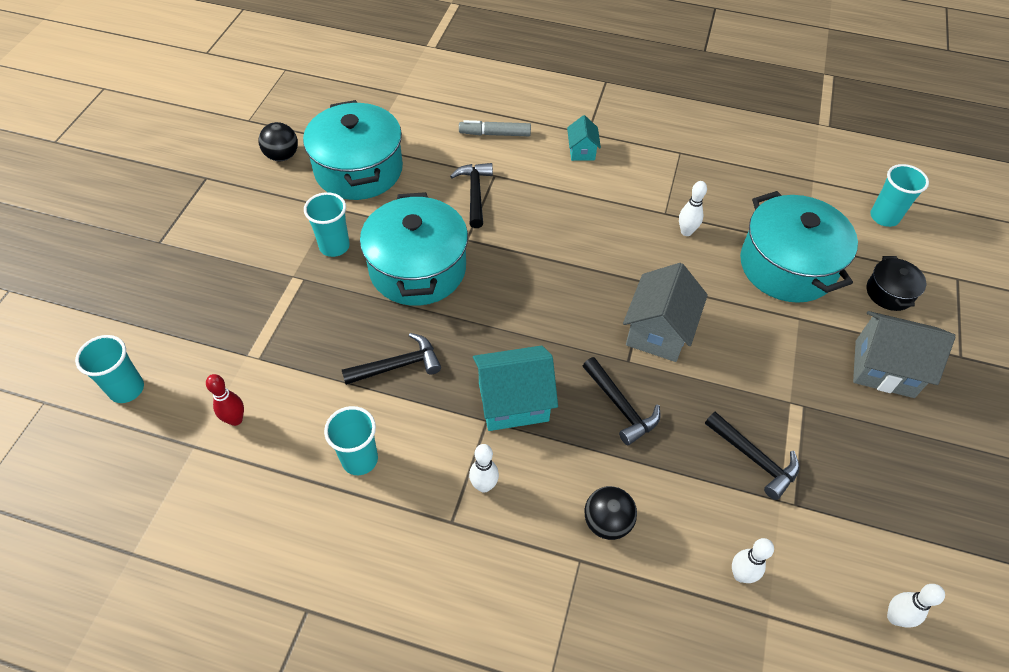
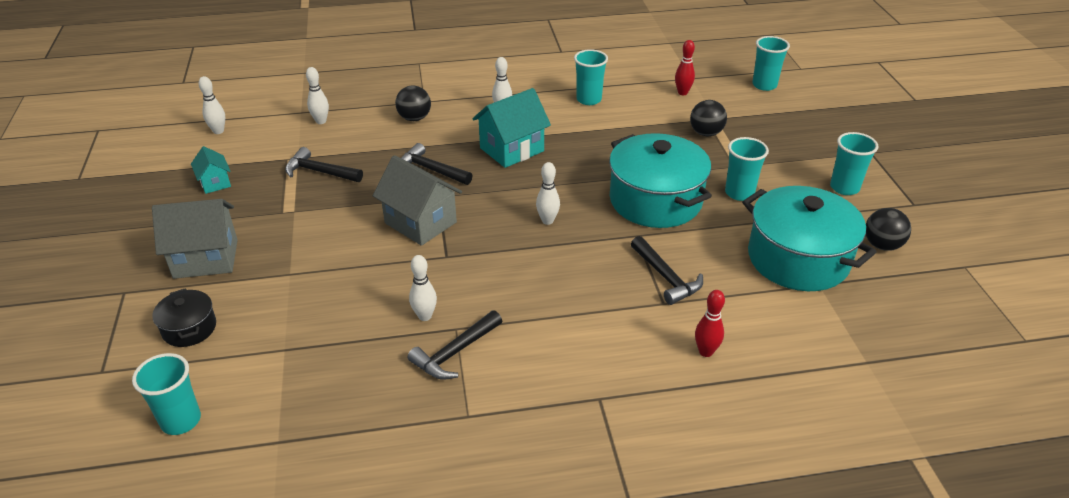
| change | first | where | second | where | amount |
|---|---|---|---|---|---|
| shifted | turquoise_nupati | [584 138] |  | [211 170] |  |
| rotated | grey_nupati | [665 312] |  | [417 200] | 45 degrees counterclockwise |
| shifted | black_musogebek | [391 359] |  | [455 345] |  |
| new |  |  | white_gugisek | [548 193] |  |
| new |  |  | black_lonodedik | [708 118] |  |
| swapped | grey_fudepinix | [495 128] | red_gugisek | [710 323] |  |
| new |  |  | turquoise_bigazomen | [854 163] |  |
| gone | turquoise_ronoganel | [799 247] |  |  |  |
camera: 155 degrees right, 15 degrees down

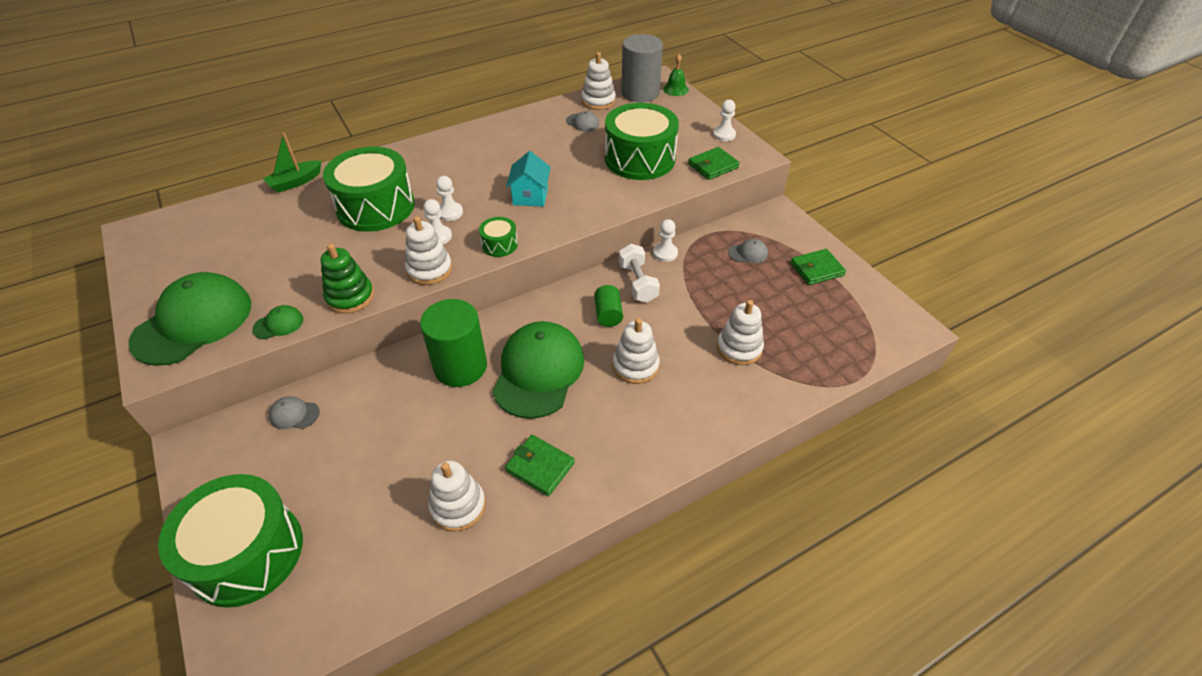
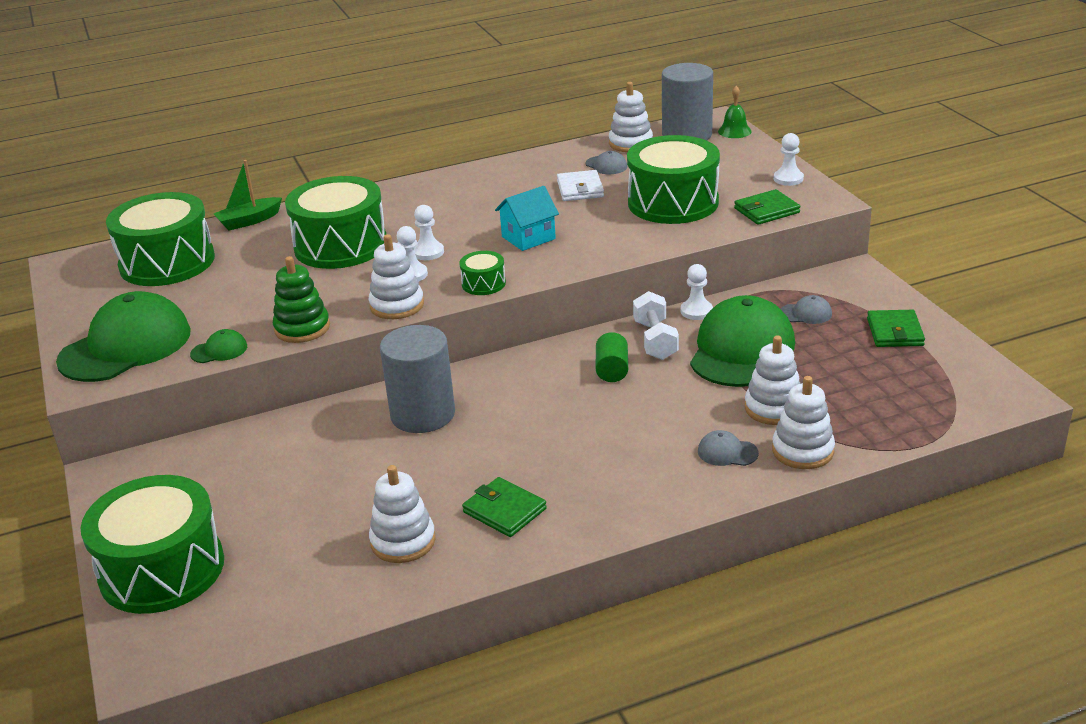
| change | first | where | second | where | amount |
|---|---|---|---|---|---|
| new |  |  | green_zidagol | [160 239] |  |
| repainted | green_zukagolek | [453 343] | grey_zukagolek | [417 379] |  |
| rotated | turquoise_nupati | [528 179] |  | [527 218] | 45 degrees clockwise |
| new |  |  | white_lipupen | [580 185] |  |
| shifted | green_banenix | [538 370] |  | [742 341] |  |
| shifted | grey_banenix | [294 412] |  | [728 448] |  |
| shifted | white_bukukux | [636 351] |  | [803 422] |  |
| rotated | green_lipupen | [818 267] |  | [896 328] | 75 degrees counterclockwise |
camera: 10 degrees right, 15 degrees down

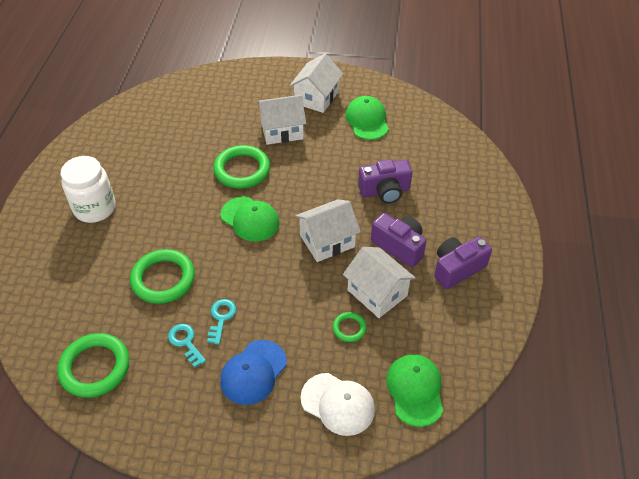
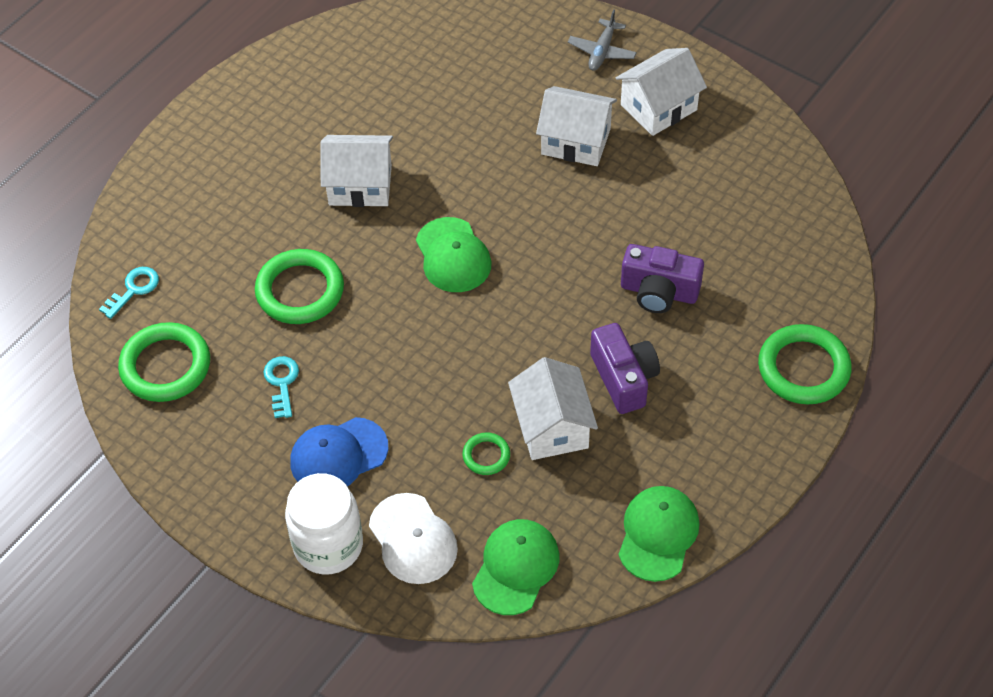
| change | first | where | second | where | amount |
|---|---|---|---|---|---|
| shifted | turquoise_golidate | [221 322] |  | [129 293] |  |
| shifted | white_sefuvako | [88 189] |  | [324 524] |  |
| shifted | white_nupati | [328 230] |  | [357 171] |  |
| new |  |  | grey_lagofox | [602 40] |  |
| shifted | green_banenix | [367 118] |  | [659 534] |  |
| shifted | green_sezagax | [241 167] |  | [805 364] |  |
| gone | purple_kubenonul | [463 263] |  |  |  |
camera: 30 degrees right, 5 degrees up

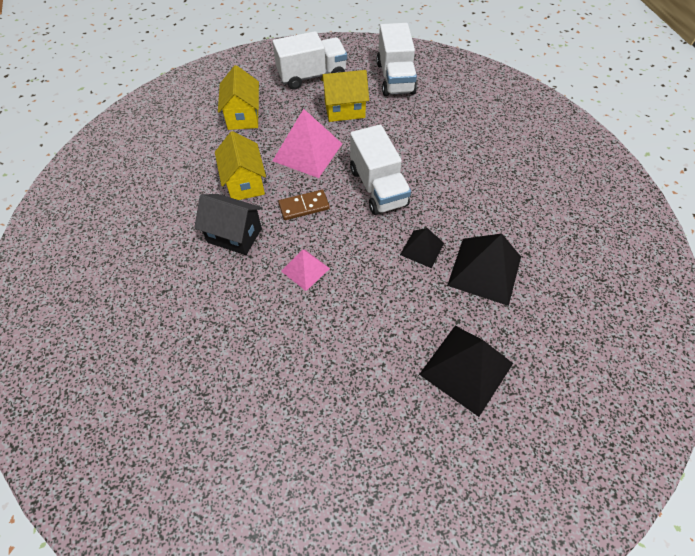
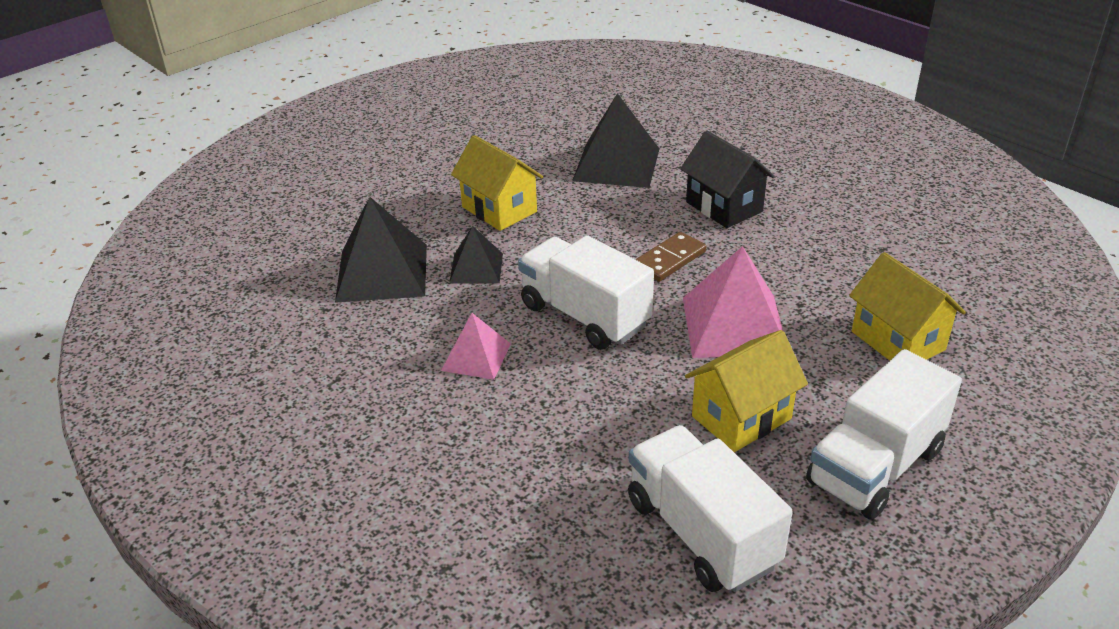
| change | first | where | second | where | amount |
|---|---|---|---|---|---|
| shifted | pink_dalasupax | [305 270] |  | [476 346] |  |
| shifted | yellow_nupati | [240 165] |  | [497 183] |  |
| shifted | black_dalasupax | [466 371] |  | [615 140] |  |
| rotated | black_nupati | [228 224] |  | [727 179] | 60 degrees clockwise |
camera: 155 degrees right, 20 degrees down

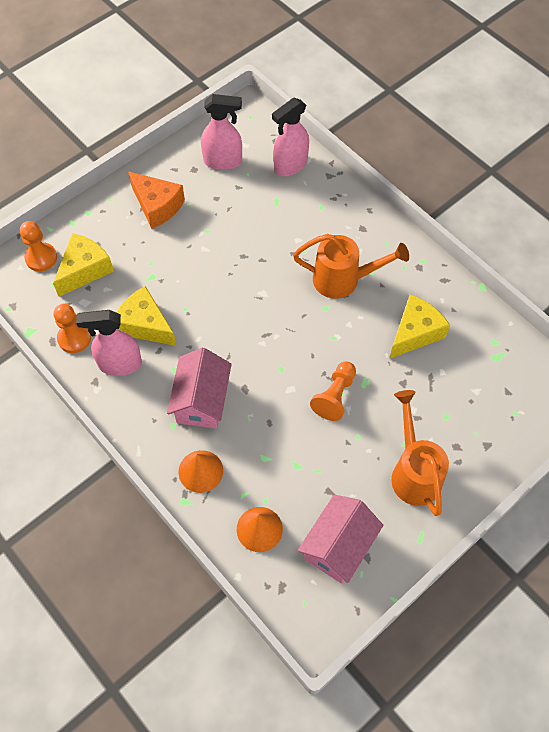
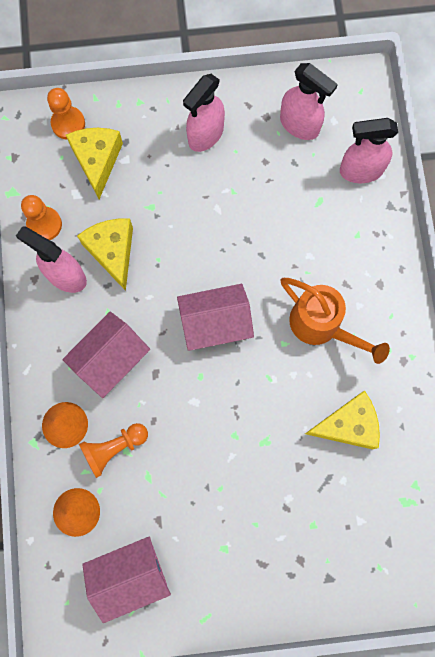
| change | first | where | second | where | amount |
|---|---|---|---|---|---|
| rotated | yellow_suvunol | [83 265] |  | [94 163] | 75 degrees counterclockwise |
| shifted | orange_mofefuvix | [333 391] |  | [113 450] |  |
| new |  |  | pink_nupati | [215 317] |  |
| swapped | orange_suvunol | [156 200] | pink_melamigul | [204 113] |  |
| gone | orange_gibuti | [420 453] |  |  |  |
camera: 35 degrees right, 15 degrees up

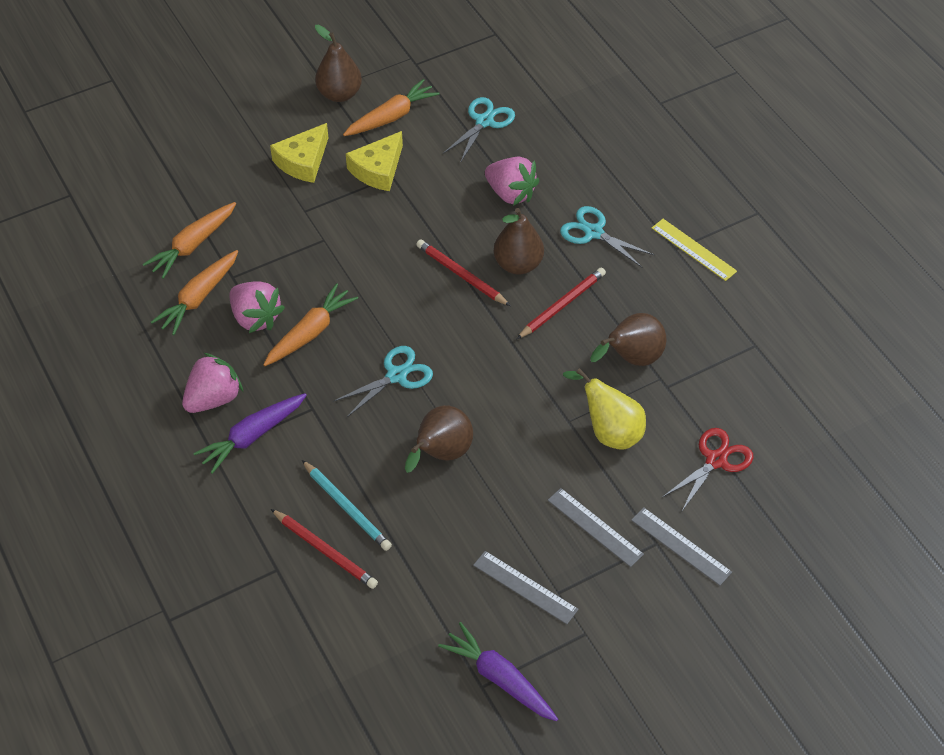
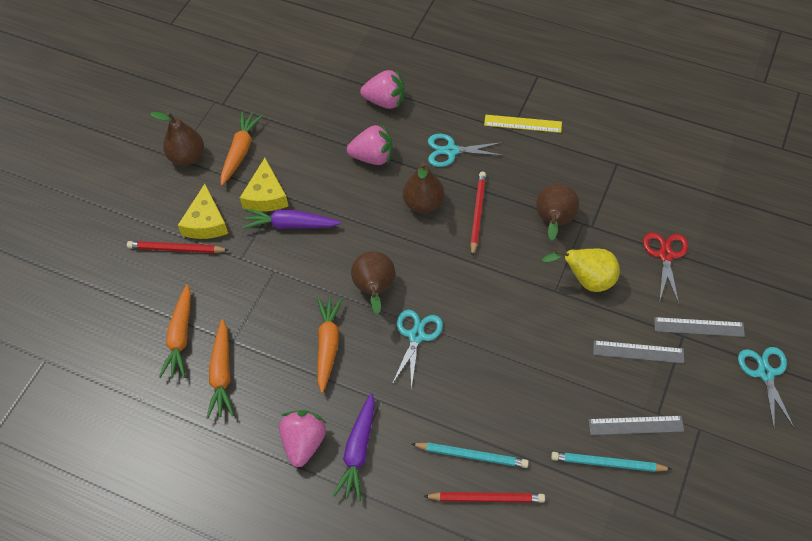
| change | first | where | second | where | amount |
|---|---|---|---|---|---|
| shifted | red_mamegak | [463 273] |  | [177 247] |  |
| shifted | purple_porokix | [498 671] |  | [291 219] |  |
| shifted | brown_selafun | [439 439] |  | [373 282] |  |
| shifted | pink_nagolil | [257 307] |  | [382 89] |  |
| new |  |  | turquoise_mamegak | [611 462] |  |
| shifted | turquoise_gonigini | [479 129] |  | [766 388] |  |
camera: 35 degrees left, 5 degrees up

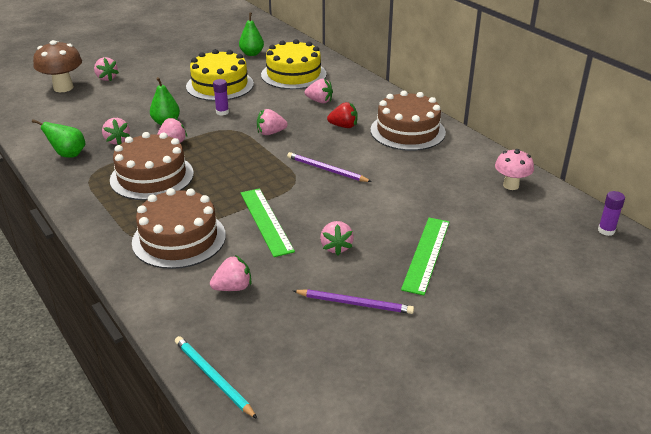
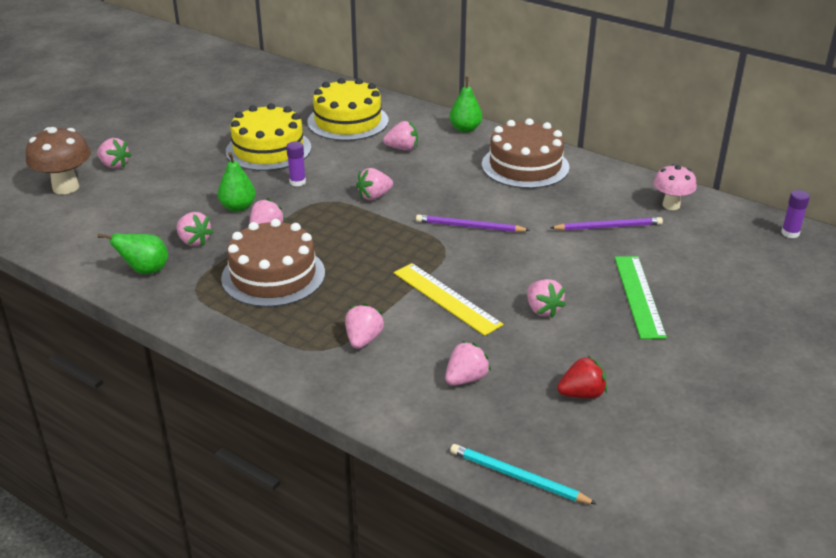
| change | first | where | second | where | amount |
|---|---|---|---|---|---|
| swapped | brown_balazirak | [179 228] | pink_nagolil | [364 326] |  |
| repainted | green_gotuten | [268 222] | yellow_gotuten | [448 299] |  |
| shifted | green_selafun | [251 34] |  | [466 105] |  |
| shifted | purple_mamegak | [353 301] |  | [606 224] |  |
| shifted | red_nagolil | [342 115] |  | [582 377] |  |
camera: 20 degrees left, 0 degrees up

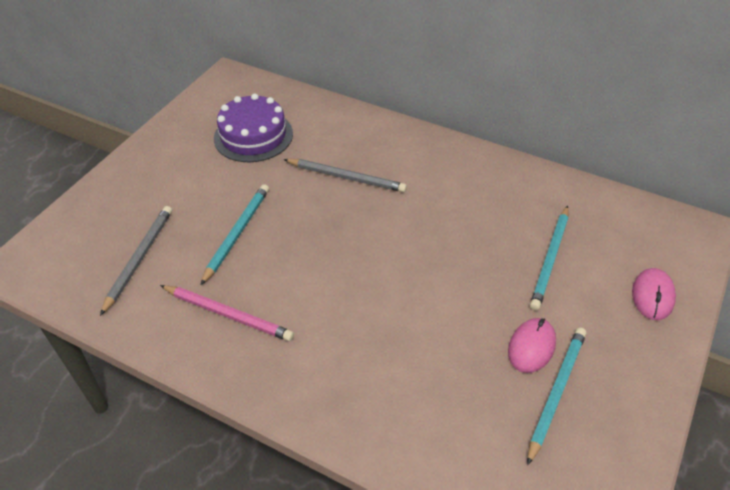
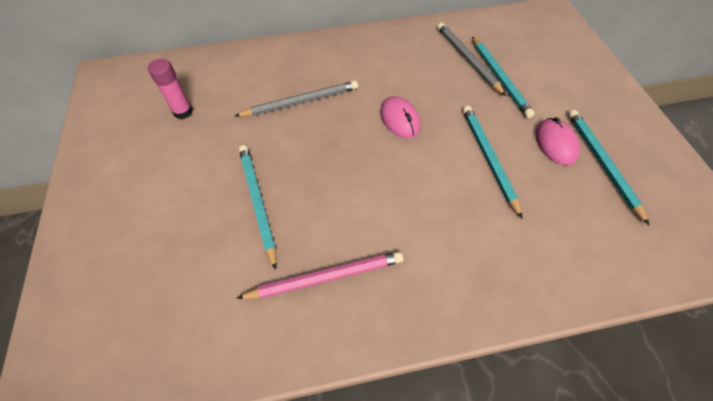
| change | first | where | second | where | amount |
|---|---|---|---|---|---|
| swapped | purple_balazirak | [253 127] | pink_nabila | [170 89] |  |
| shifted | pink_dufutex | [654 294] |  | [400 117] |  |
| shifted | grey_mamegak | [136 261] |  | [471 59] |  |
| new |  |  | turquoise_mamegak | [493 162] |  |
camera: 40 degrees left, 10 degrees up

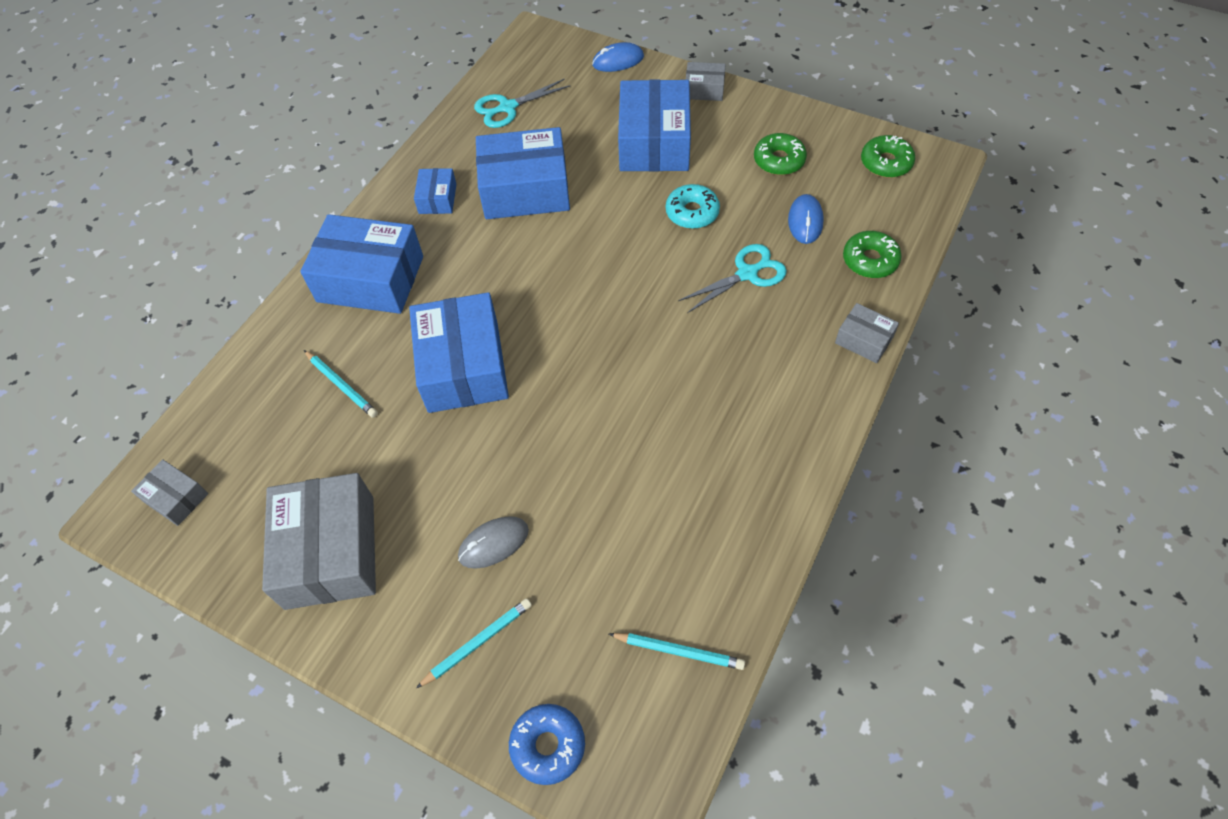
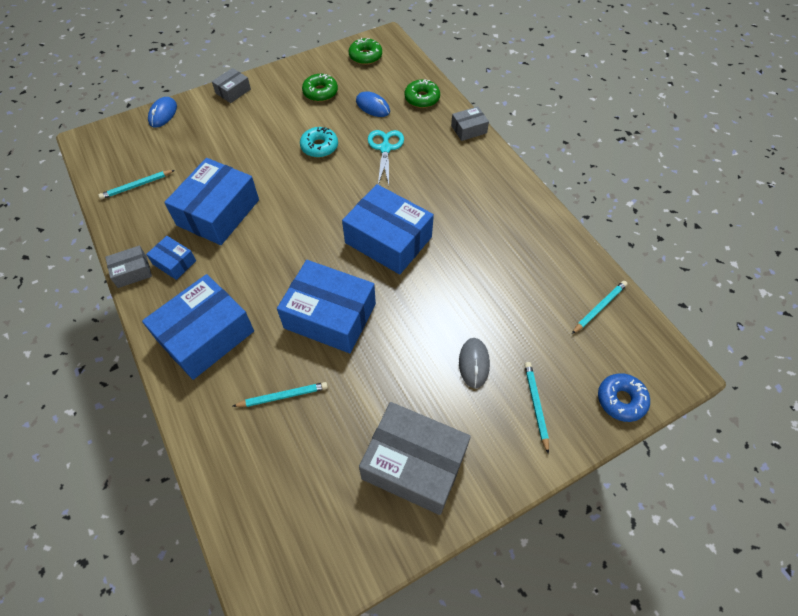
| change | first | where | second | where | amount |
|---|---|---|---|---|---|
| swapped | turquoise_gonigini | [522 103] | turquoise_mamegak | [136 184] |  |
| shifted | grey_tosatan | [169 492] |  | [128 267] |  |
| shifted | blue_tosatan | [654 125] |  | [388 229] |  |
camera: 60 degrees left, 0 degrees up

